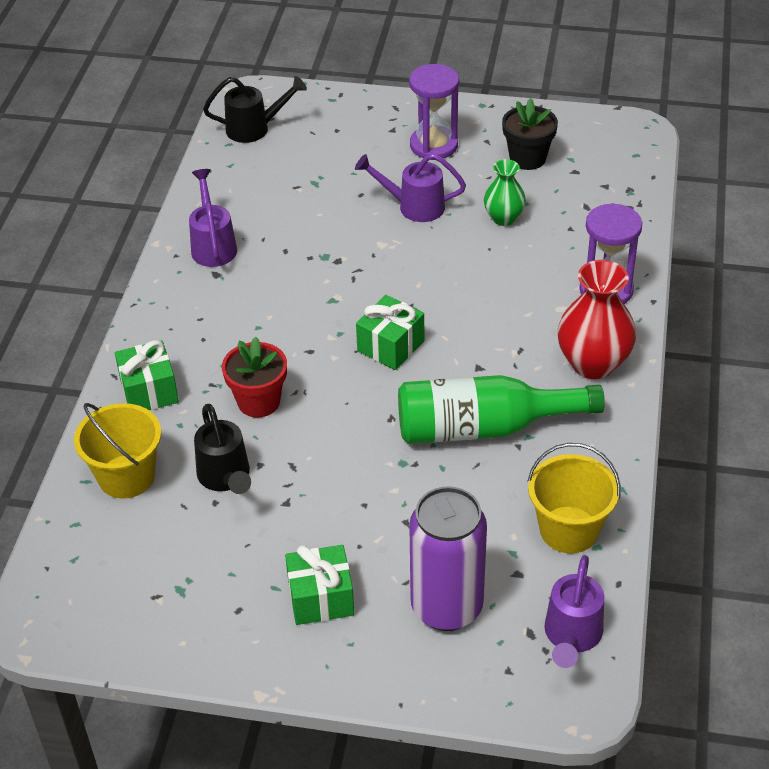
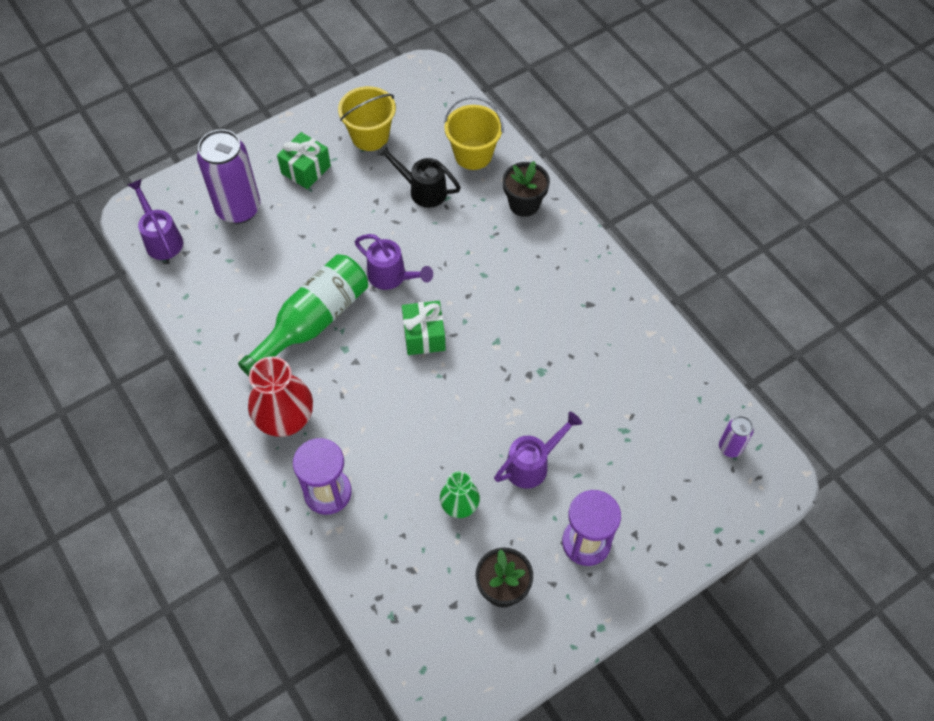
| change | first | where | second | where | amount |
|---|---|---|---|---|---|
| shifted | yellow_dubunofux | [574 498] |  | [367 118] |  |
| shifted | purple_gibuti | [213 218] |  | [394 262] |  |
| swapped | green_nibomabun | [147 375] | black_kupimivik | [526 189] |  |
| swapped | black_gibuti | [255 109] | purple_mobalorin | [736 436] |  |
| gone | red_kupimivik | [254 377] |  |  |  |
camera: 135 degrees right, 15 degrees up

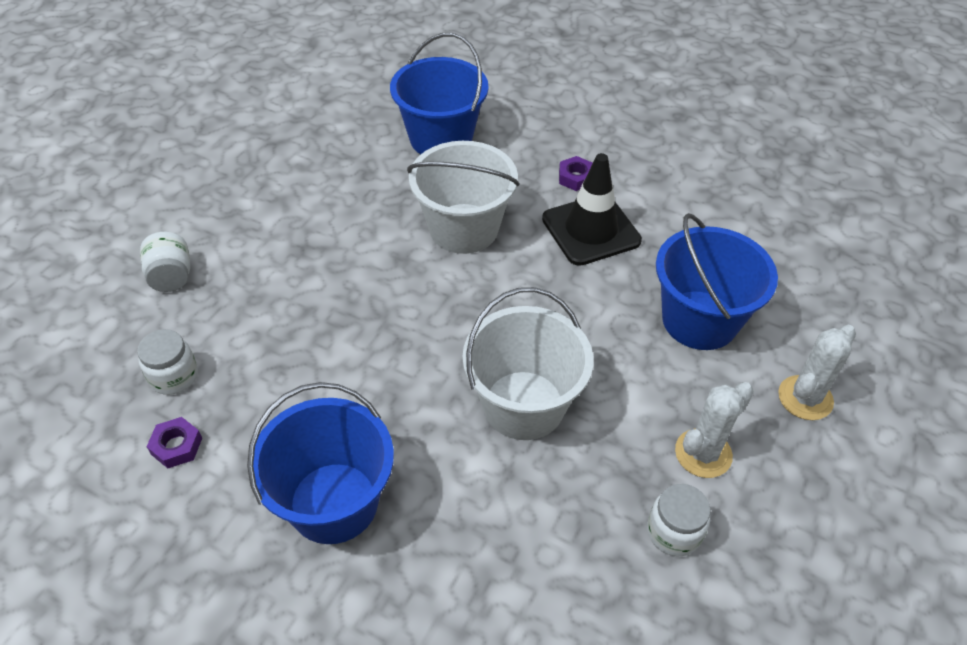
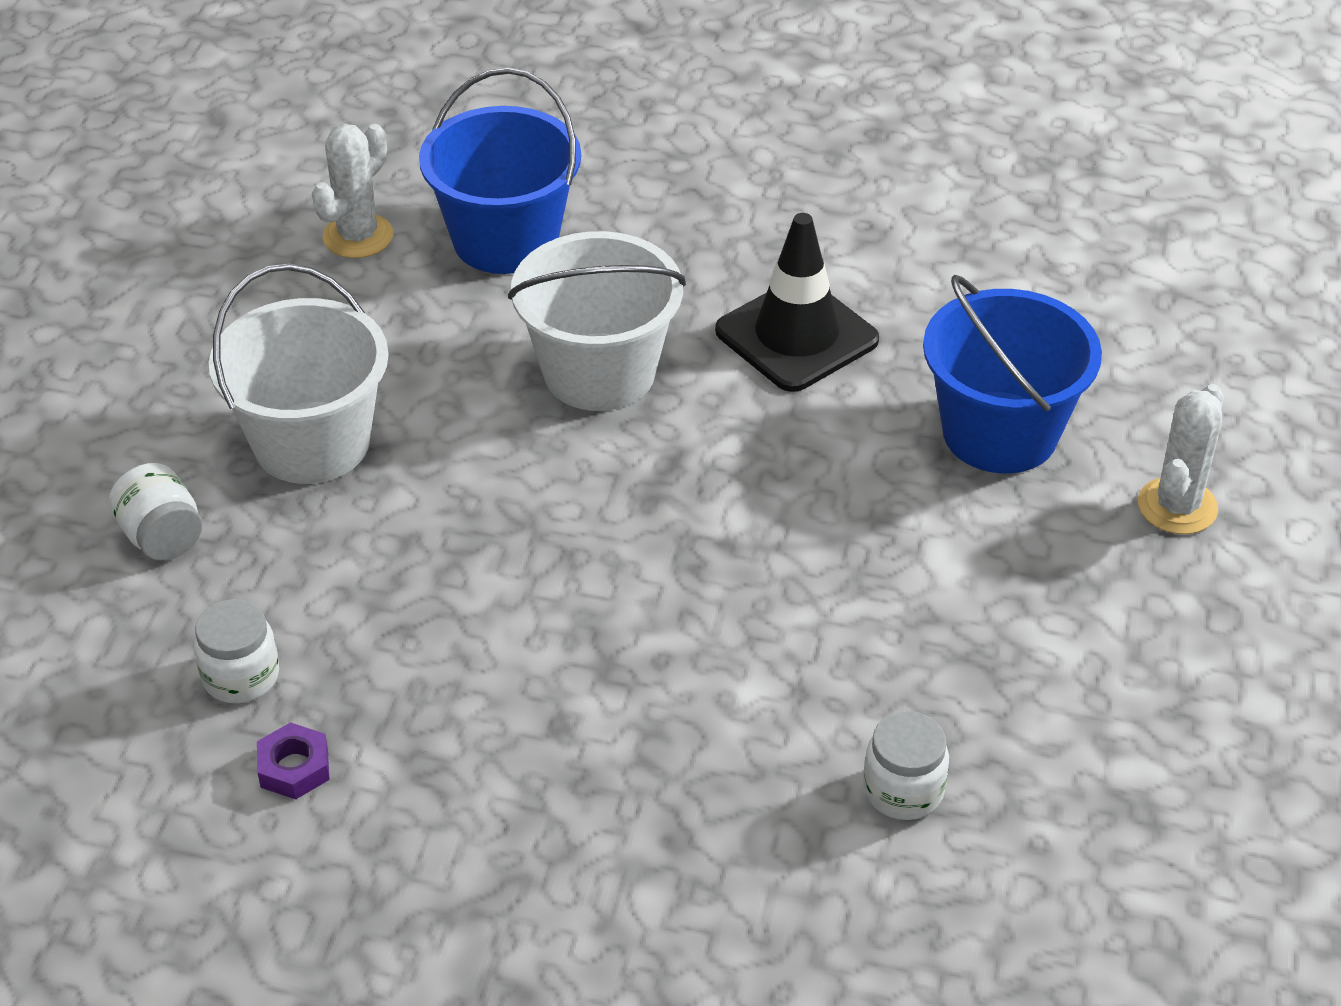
| change | first | where | second | where | amount |
|---|---|---|---|---|---|
| shifted | white_dubunofux | [527 363] |  | [299 374] |  |
| shifted | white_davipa | [714 430] |  | [352 191] |  |
| shifted | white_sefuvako | [679 520] |  | [906 765] |  |
| gone | blue_dubunofux | [320 463] |  |  |  |
| gone | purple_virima | [576 173] |  |  |  |
camera: 15 degrees left, 5 degrees down

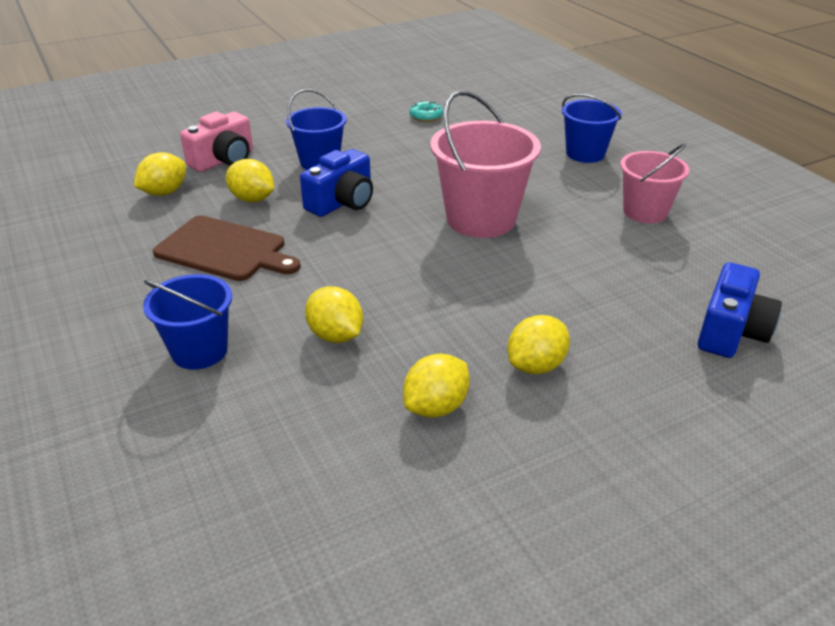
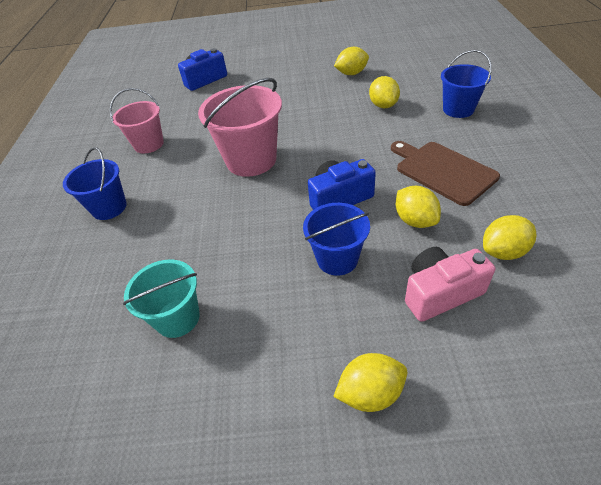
| change | first | where | second | where | amount |
|---|---|---|---|---|---|
| swapped | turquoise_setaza | [426 111] | turquoise_dubunofux | [161 299] |  |
| shifted | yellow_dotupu | [538 344] |  | [370 382] |  |
camera: 150 degrees left, 10 degrees up

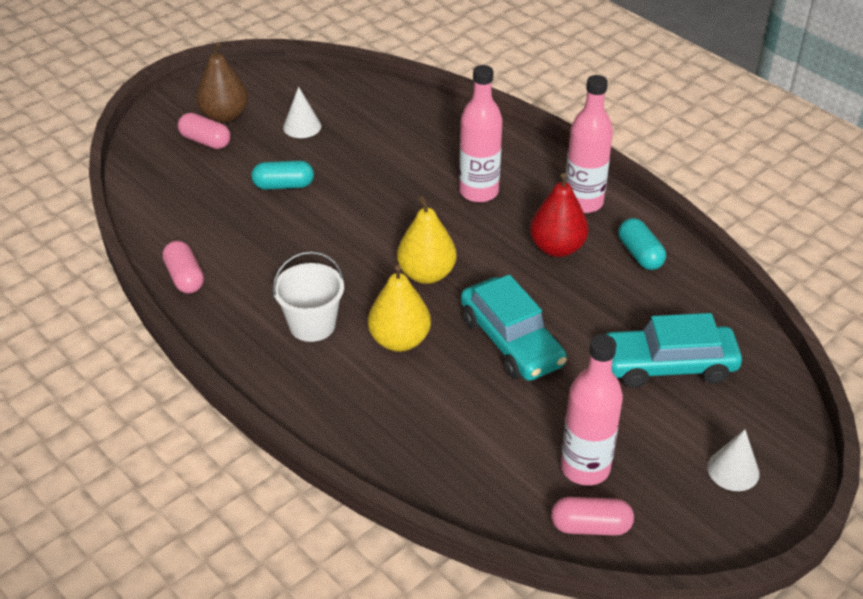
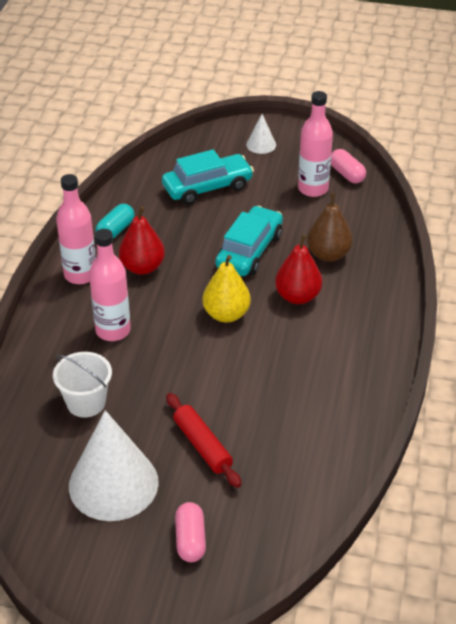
| change | first | where | second | where | amount |
|---|---|---|---|---|---|
| shifted | white_dubunofux | [308 296] |  | [82 385] |  |
| scaled | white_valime | [302 112] |  | [114 465] | x2.19 |
| rotated | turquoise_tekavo | [673 350] |  | [208 176] | 75 degrees counterclockwise |
| swapped | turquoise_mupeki | [282 175] | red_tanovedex | [204 440] |  |
| repainted | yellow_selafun | [399 308] | red_selafun | [298 269] |  |
| shifted | brown_selafun | [222 82] |  | [330 227] |  |
| gone | pink_mupeki | [183 267] |  |  |  |
camera: 125 degrees left, 0 degrees up

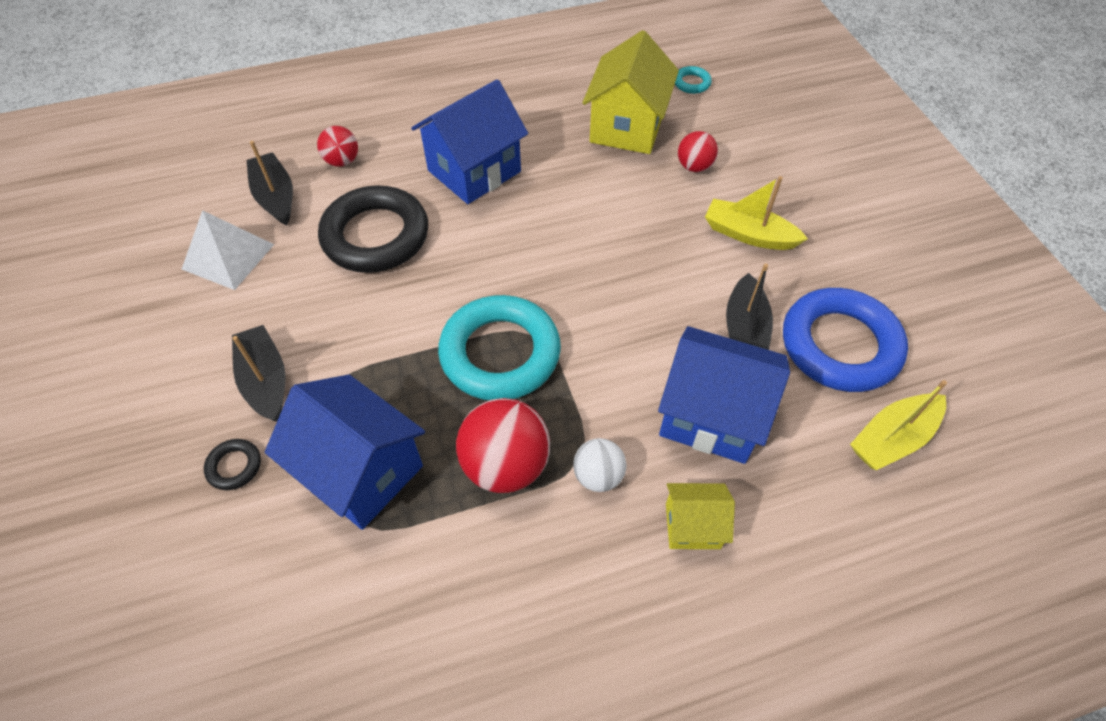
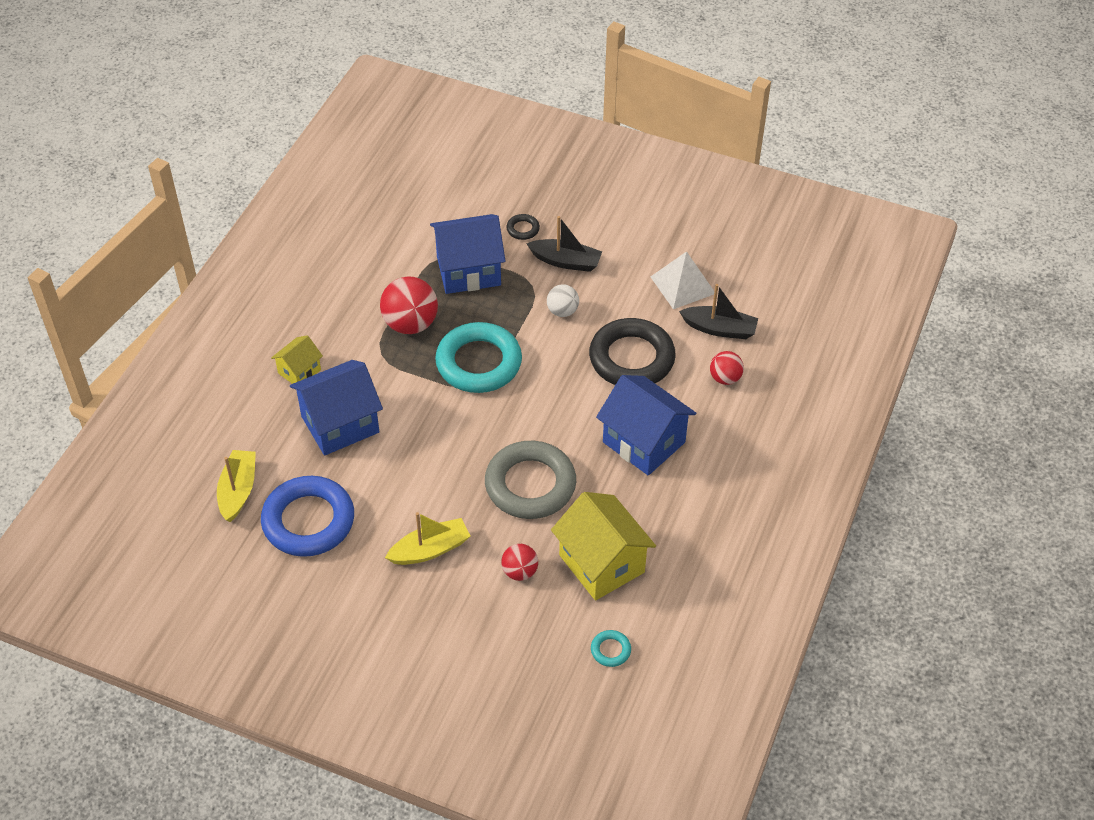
| change | first | where | second | where | amount |
|---|---|---|---|---|---|
| new |  |  | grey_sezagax | [530 480] |  |
| shifted | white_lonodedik | [599 465] |  | [563 300] |  |
| rotated | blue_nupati | [469 141] |  | [646 425] | 45 degrees counterclockwise |
| gone | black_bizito | [749 306] |  |  |  |
camera: 130 degrees right, 5 degrees down

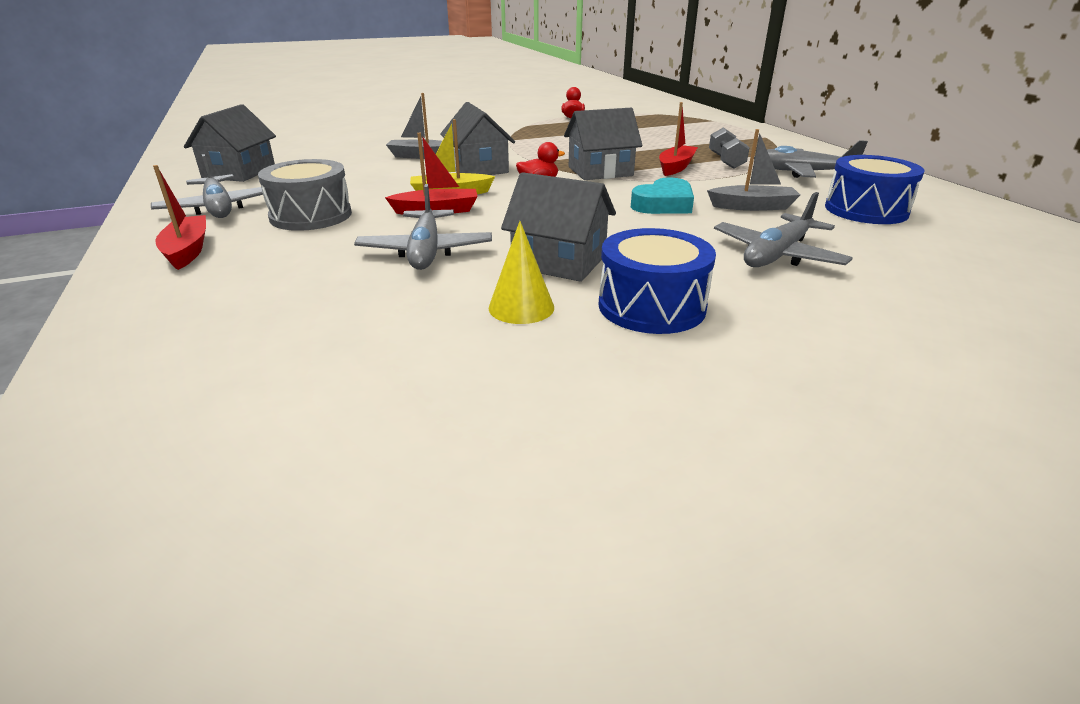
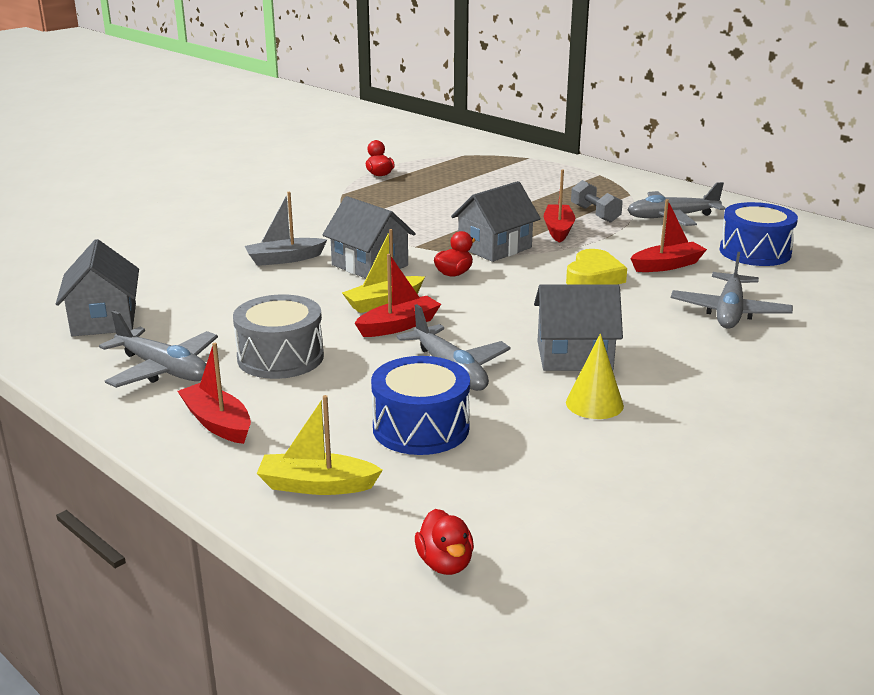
| change | first | where | second | where | amount |
|---|---|---|---|---|---|
| new |  |  | yellow_bizito | [320 445] |  |
| shifted | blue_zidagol | [657 281] |  | [420 405] |  |
| new |  |  | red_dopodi | [444 542] |  |
| repainted | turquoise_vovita | [662 196] | yellow_vovita | [596 266] |  |
| repainted | grey_bizito | [753 170] | red_bizito | [668 235] |  |
camera: 25 degrees left, 5 degrees down

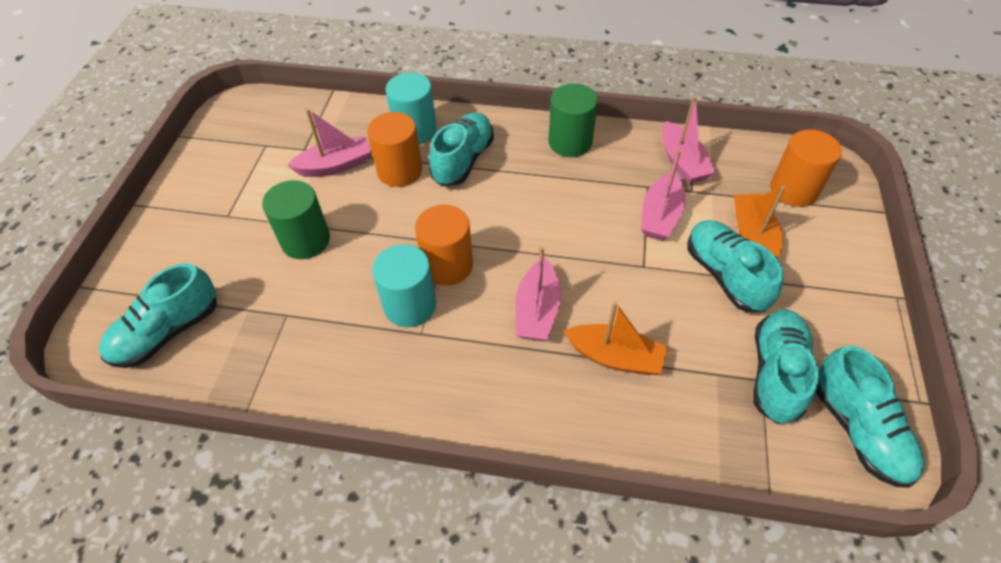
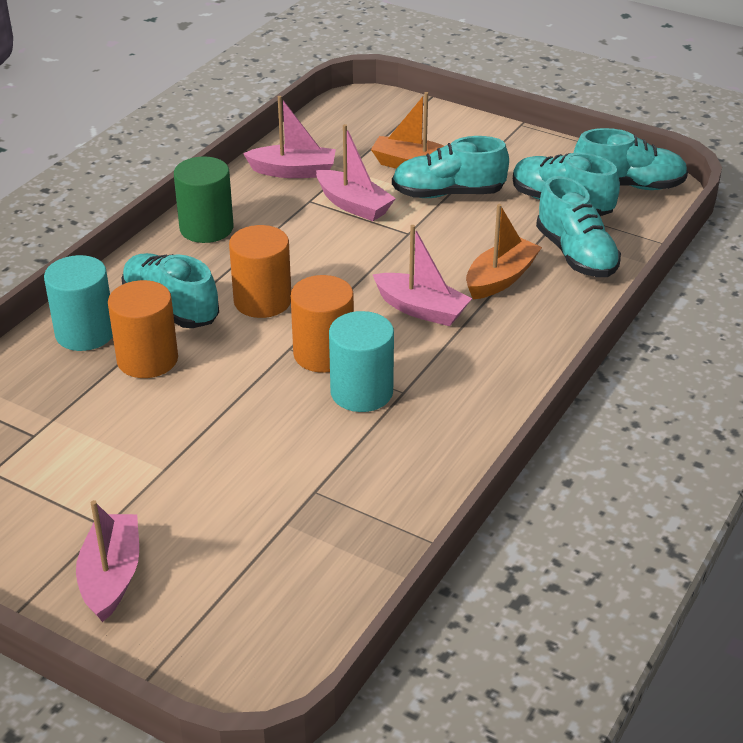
| change | first | where | second | where | amount |
|---|---|---|---|---|---|
| shifted | pink_bizito | [329 143] |  | [107 561] |  |
| shifted | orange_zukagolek | [806 168] |  | [260 271] |  |
| shifted | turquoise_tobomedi | [158 315] |  | [578 226] |  |
| gone | green_zukagolek | [296 219] |  |  |  |
camera: 70 degrees left, 15 degrees down

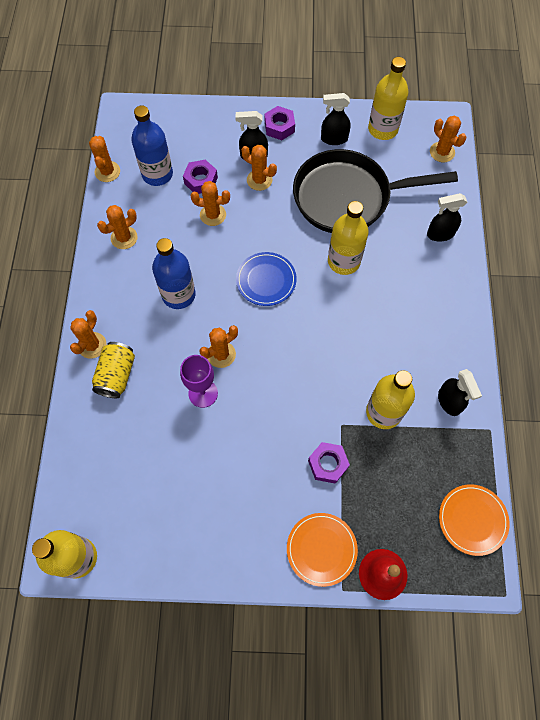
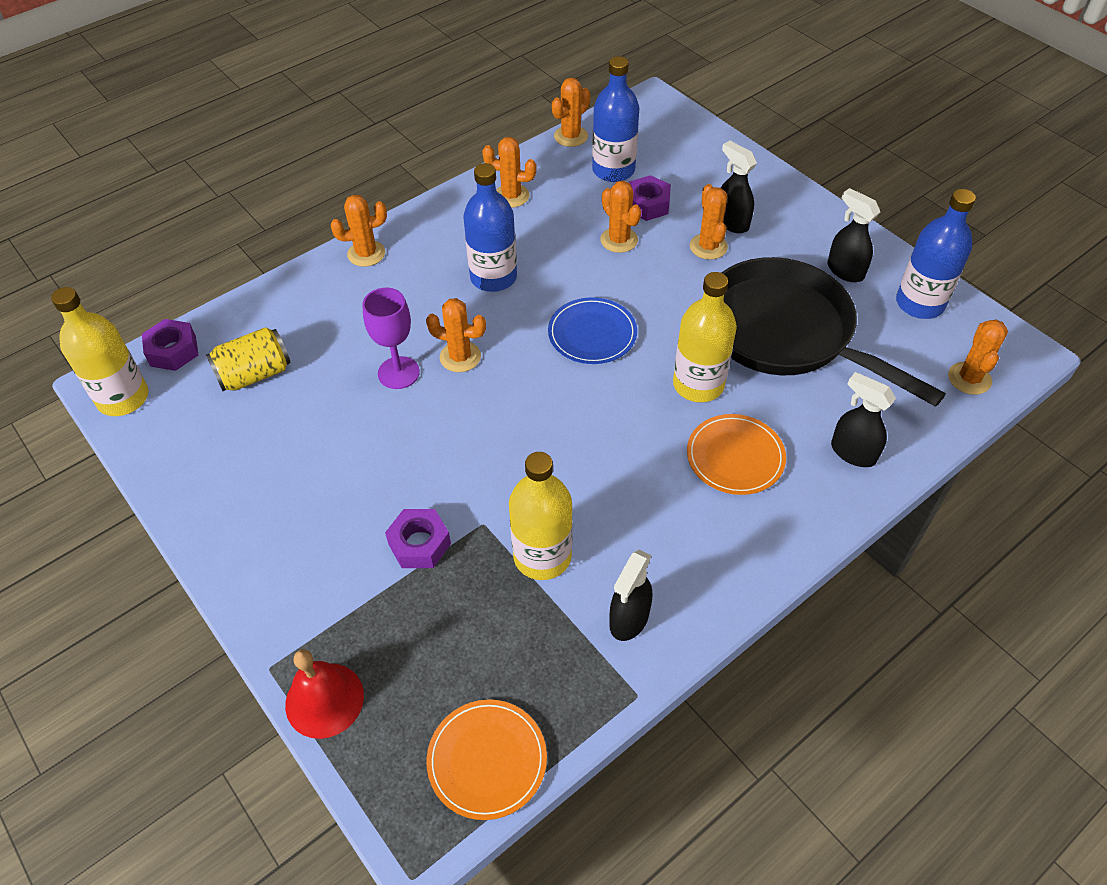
| change | first | where | second | where | amount |
|---|---|---|---|---|---|
| shifted | purple_virima | [280 123] |  | [170 345] |  |
| shifted | yellow_mobalorin | [113 370] |  | [248 359] |  |
| shifted | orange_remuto | [322 550] |  | [736 454] |  |
| repainted | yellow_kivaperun | [388 98] | blue_kivaperun | [936 254] |  |
camera: 50 degrees right, 15 degrees down

